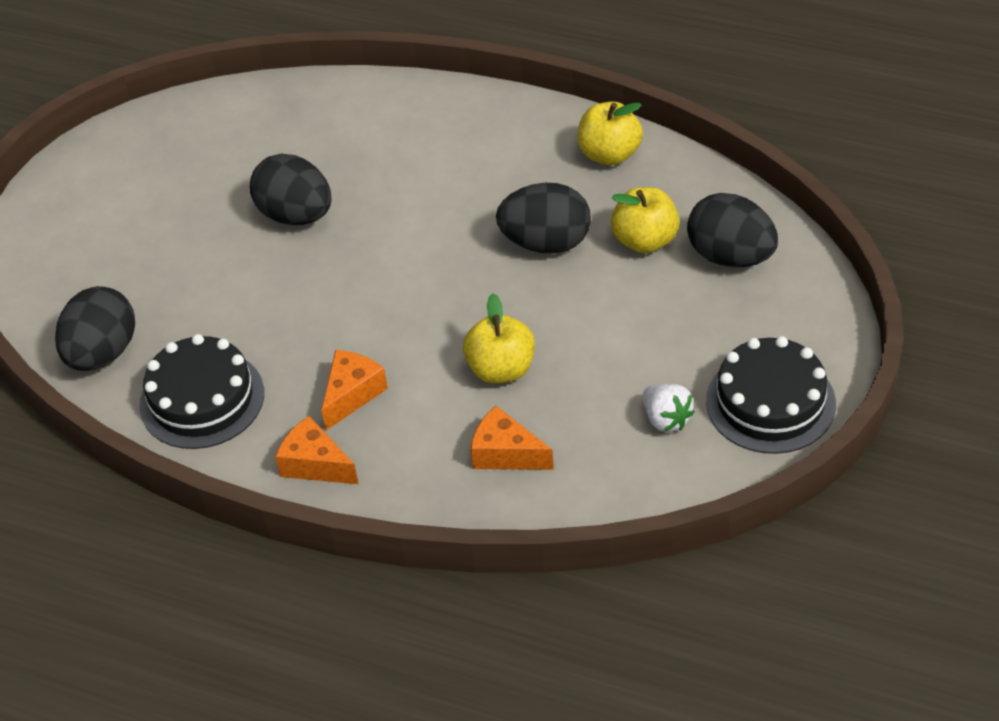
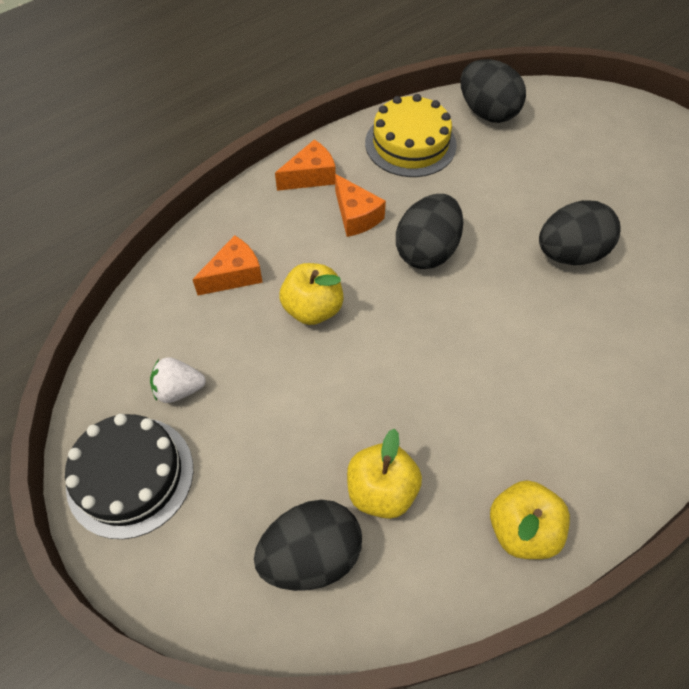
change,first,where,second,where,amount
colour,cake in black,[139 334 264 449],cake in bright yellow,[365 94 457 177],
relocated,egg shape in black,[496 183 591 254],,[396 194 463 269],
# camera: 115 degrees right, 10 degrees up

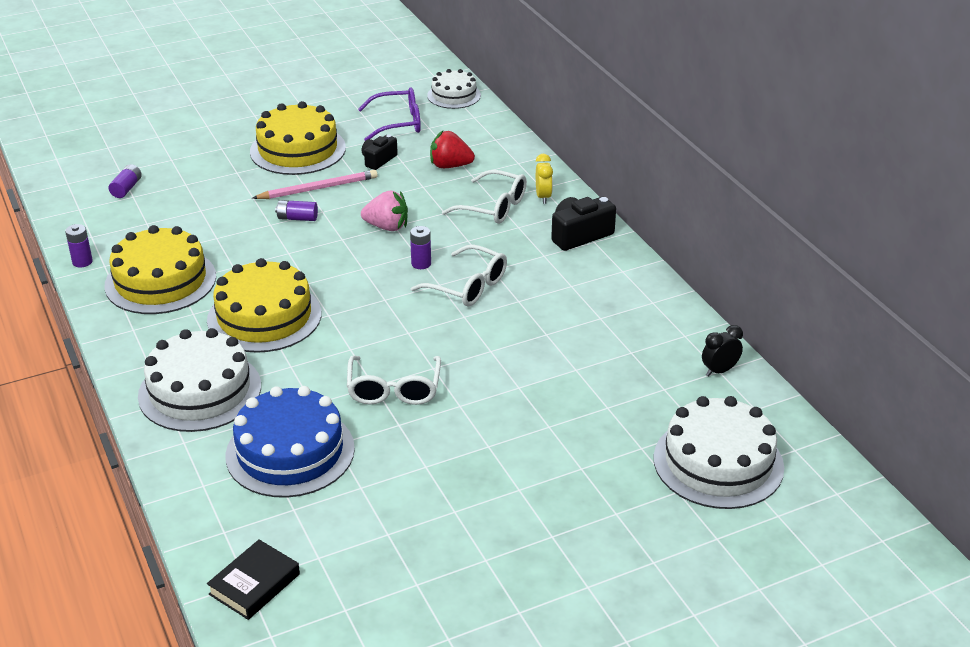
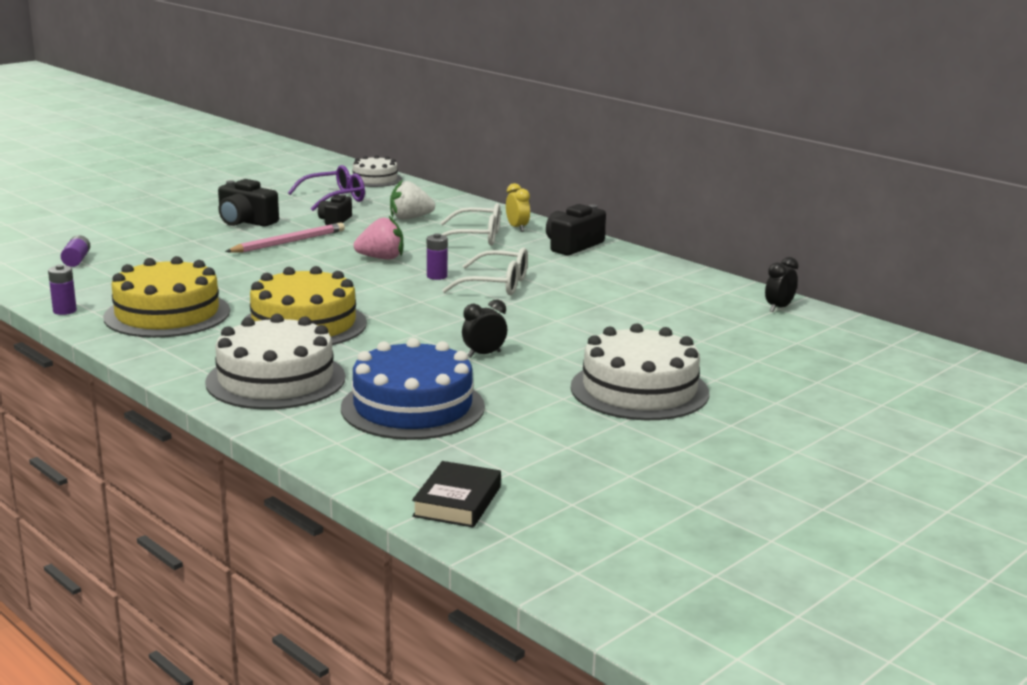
change,first,where,second,where,amount
exchanged,cake in bright yellow,[250 101 346 175],compact camera in black,[218 179 279 227],
colour,toy strawberry in crimson,[430 131 475 168],toy strawberry in pure white,[390 179 435 220],
exchanged,eyeglasses in pure white,[347 355 441 405],bedside clock in black,[462 299 507 358],
relocated,cake in pure white,[653 396 784 509],,[571 323 709 420],
missing,AA battery in violet,[275 200 318 221],,,
# camera: 20 degrees left, 15 degrees down

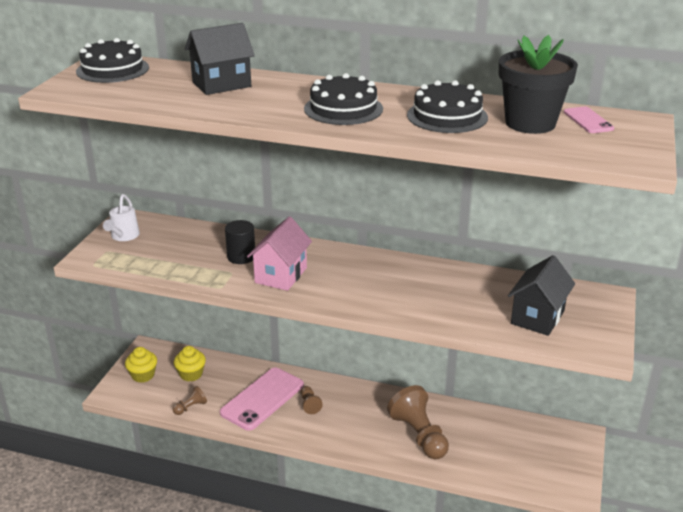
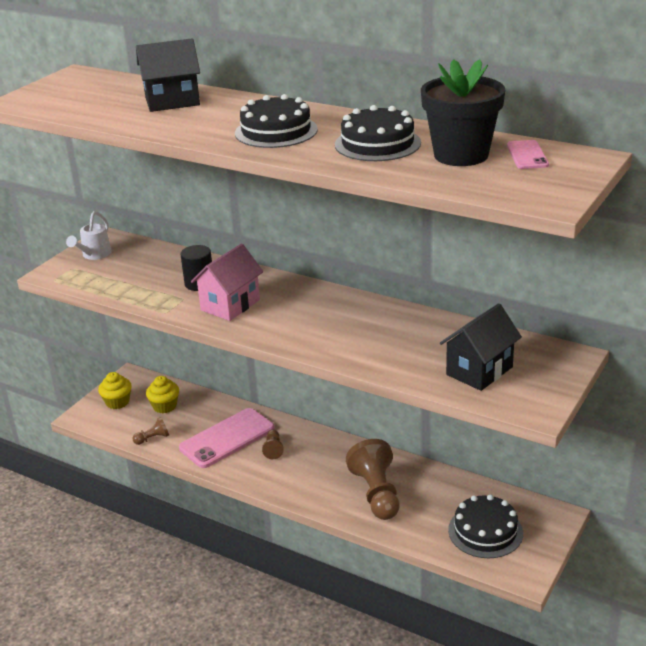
change,first,where,second,where,amount
relocated,cake in black,[76 38 149 83],,[448 494 523 558],
# camera: 15 degrees right, 0 degrees up

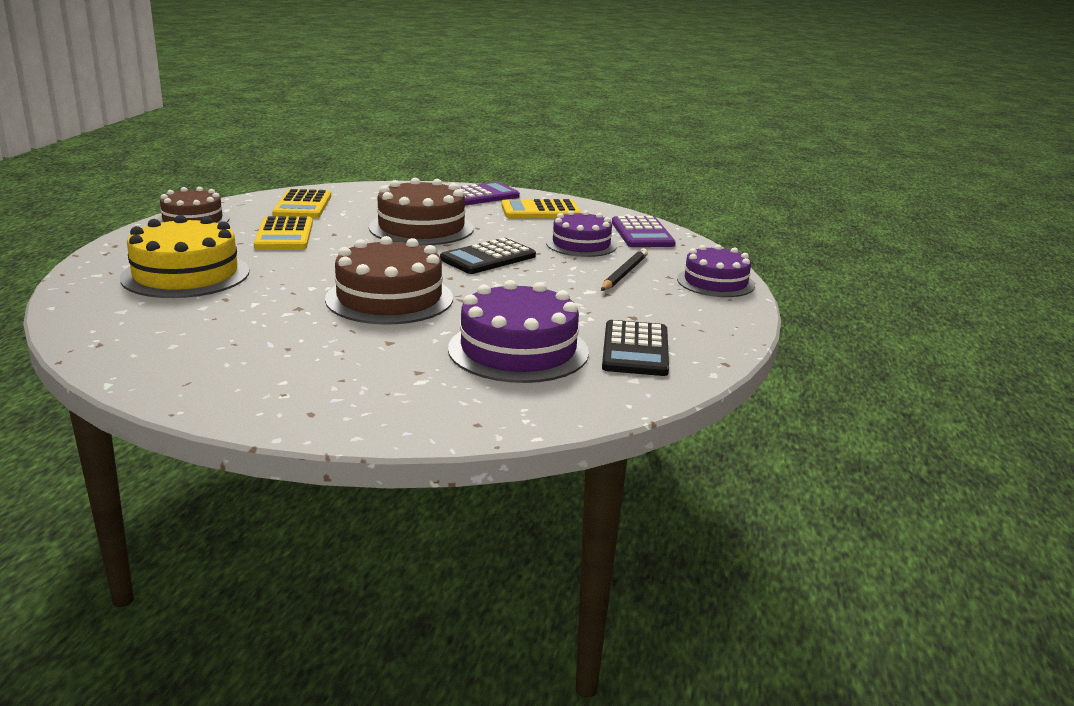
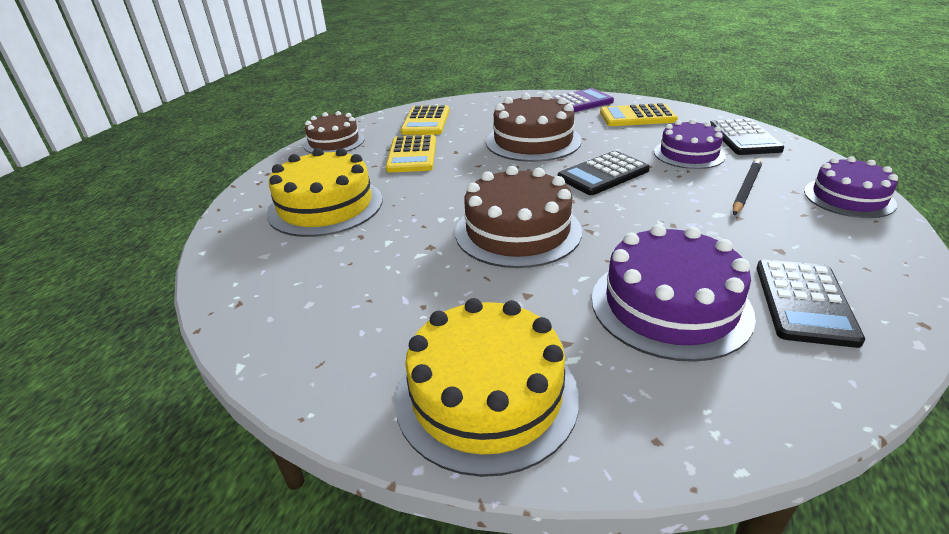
change,first,where,second,where,amount
appeared,,,cake in bright yellow,[395 298 579 477],
colour,adding machine in violet,[612 216 676 247],adding machine in black,[710 118 784 155],
# camera: 10 degrees right, 10 degrees up

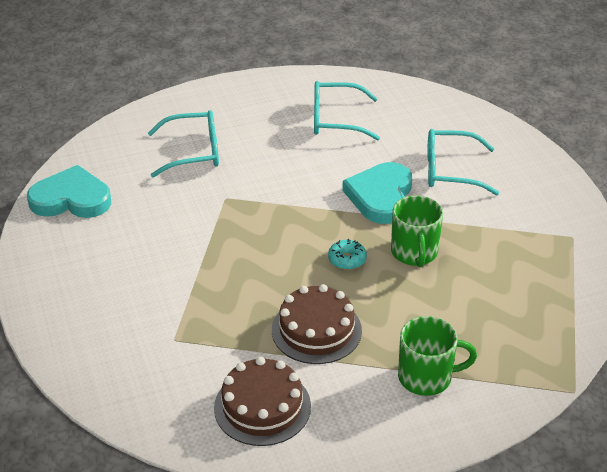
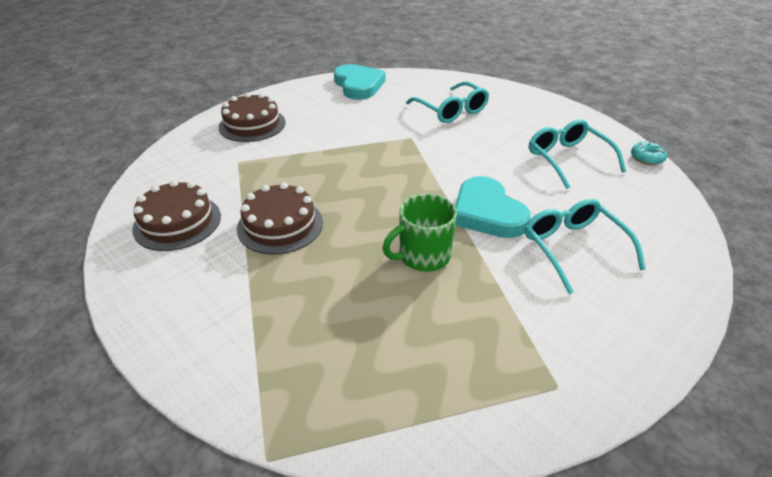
change,first,where,second,where,amount
appeared,,,cake in dark brown,[219 93 286 142],
spun,heart shape in teal,[342 162 412 224],,[455 176 531 238],105 degrees counterclockwise
relocated,donut in teal,[328 239 367 270],,[631 142 667 165],
missing,tea mug in green,[398 316 477 396],,,
# camera: 65 degrees right, 0 degrees up

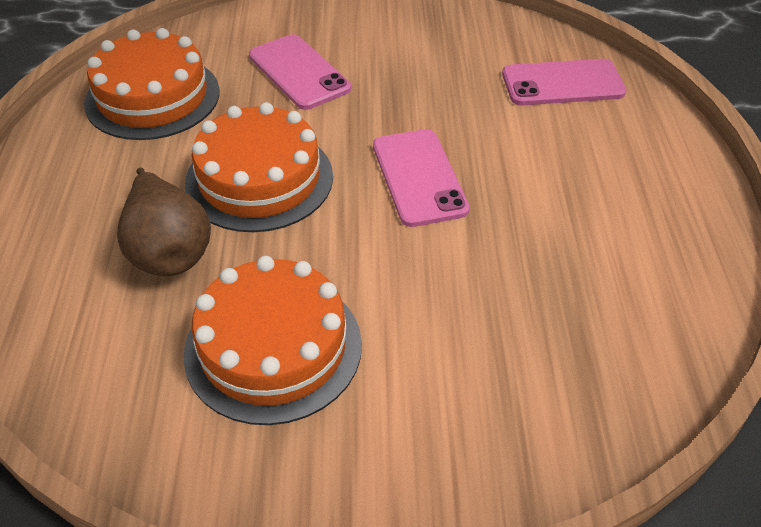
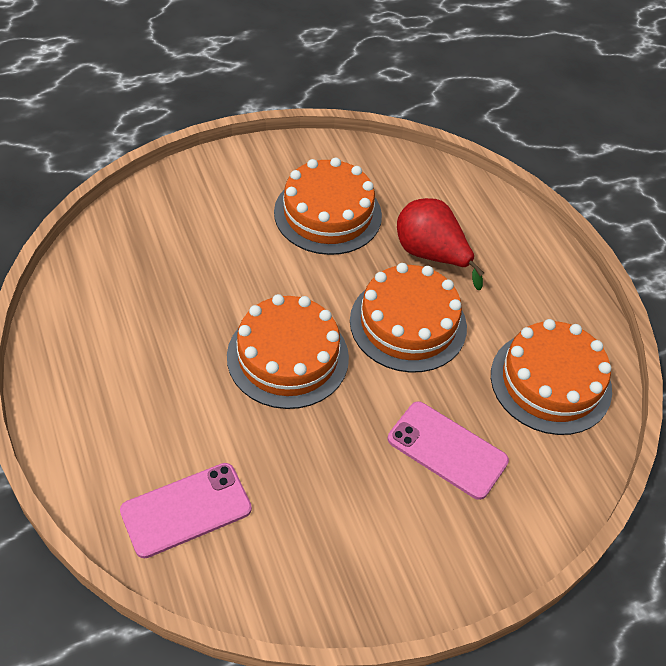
change,first,where,second,where,amount
exchanged,smartphone in rosy,[373 129 470 227],cake in bright orange,[227 294 349 409],
colour,toy pear in dark brown,[117 168 211 276],toy pear in crimson,[397 198 484 290],
# camera: 155 degrees right, 5 degrees up

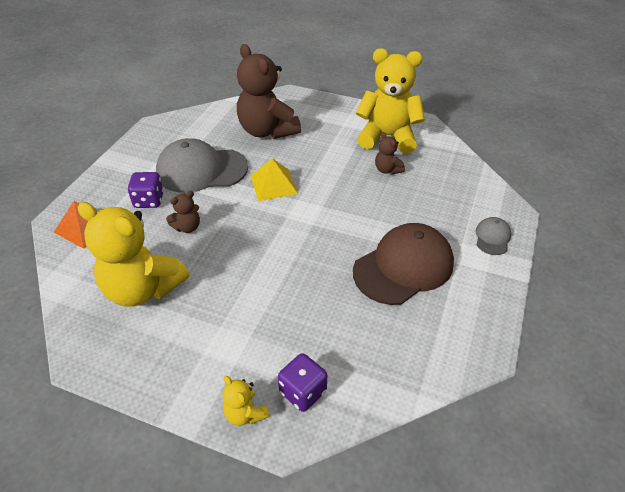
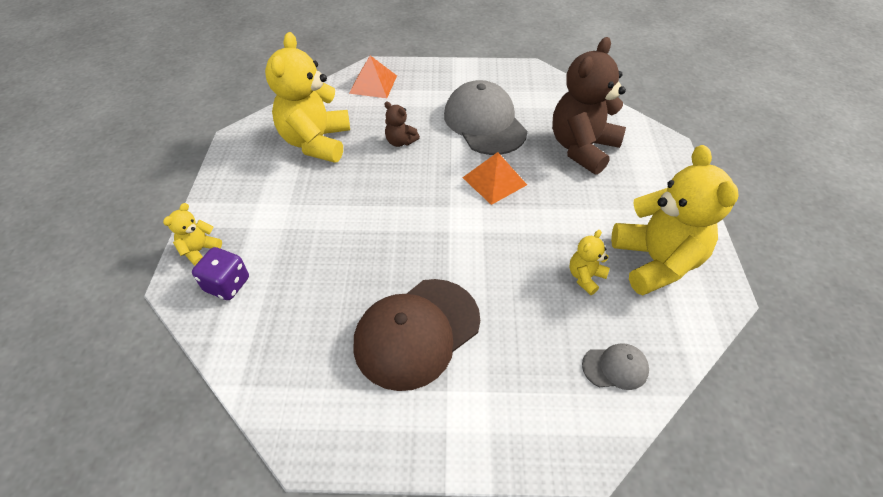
change,first,where,second,where,amount
spun,peaked cap in dark brown,[353 223 454 305],,[353 279 480 391],105 degrees clockwise
colour,solid pyramid in bright yellow,[251 158 298 201],solid pyramid in bright orange,[462 152 527 205],
colour,teddy in dark brown,[375 132 405 175],teddy in bright yellow,[569 230 610 295],
relocated,peaked cap in gray,[476 217 511 255],,[582 343 649 390],
missing,die in violet,[127 172 164 208],,,
# camera: 70 degrees right, 5 degrees up

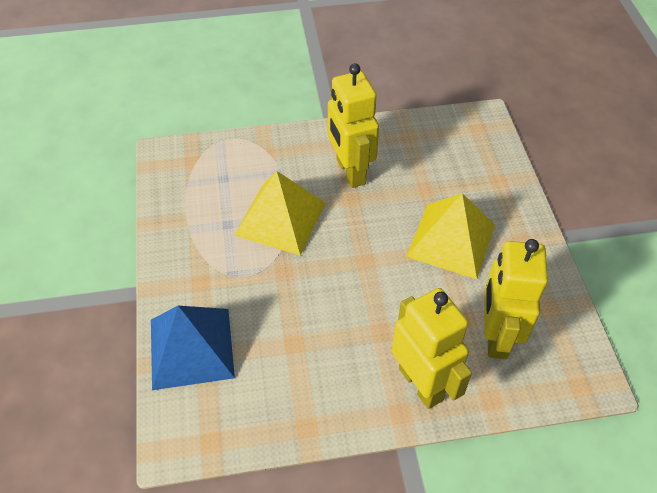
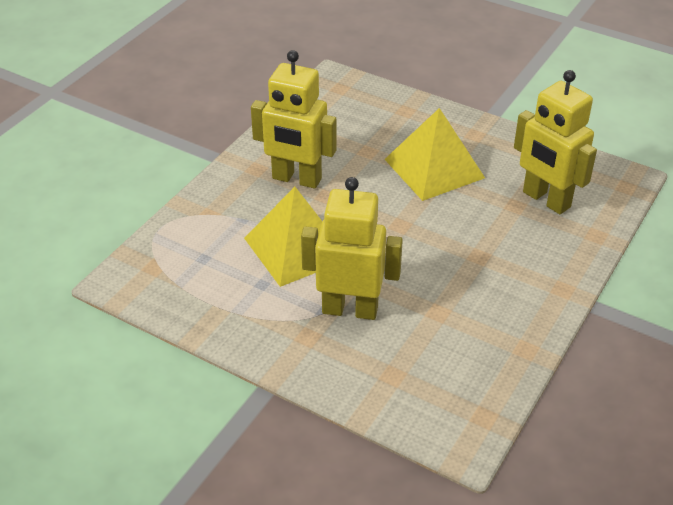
change,first,where,second,where,amount
relocated,robot in bright yellow,[392 288 472 409],,[301 177 403 320],
missing,solid pyramid in blue,[151 306 235 390],,,
# camera: 50 degrees left, 10 degrees down

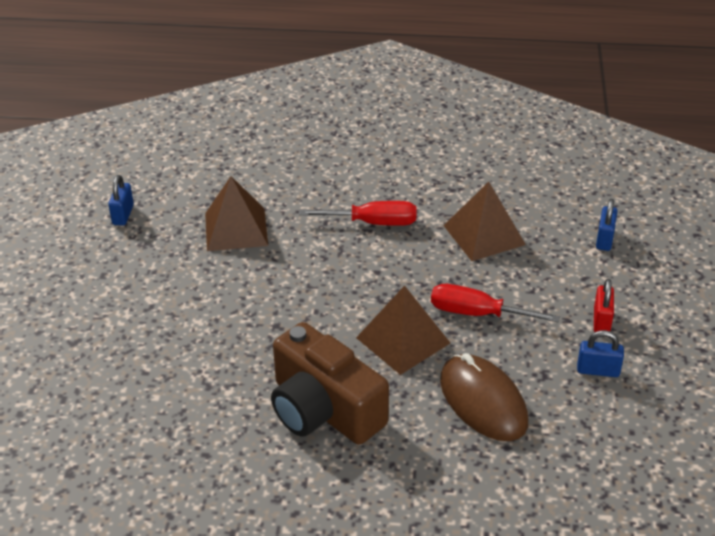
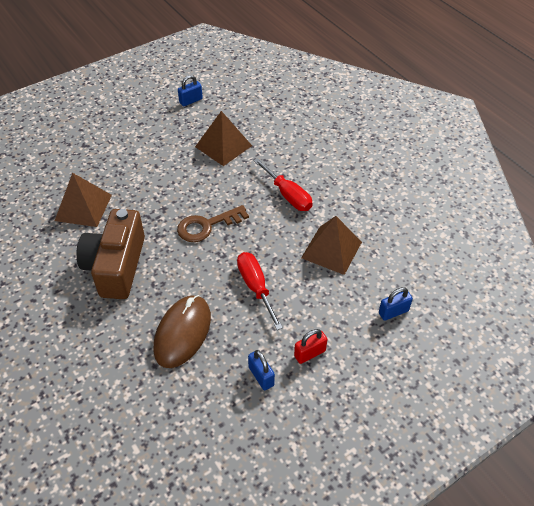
change,first,where,second,where,amount
relocated,solid pyramid in dark brown,[356 285 450 375],,[55 173 112 227],
appeared,,,latchkey in dark brown,[177 205 249 242],
# camera: 50 degrees right, 10 degrees up

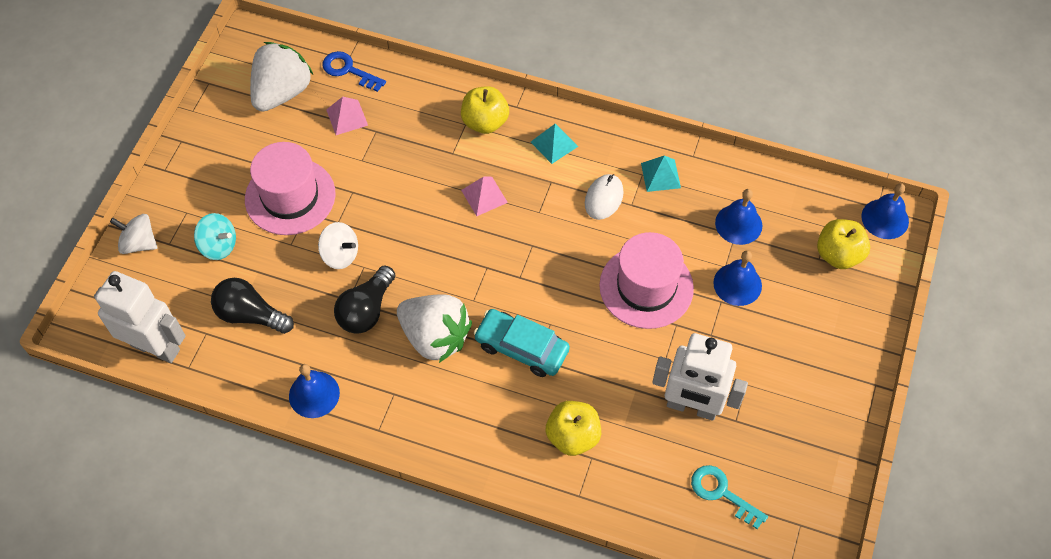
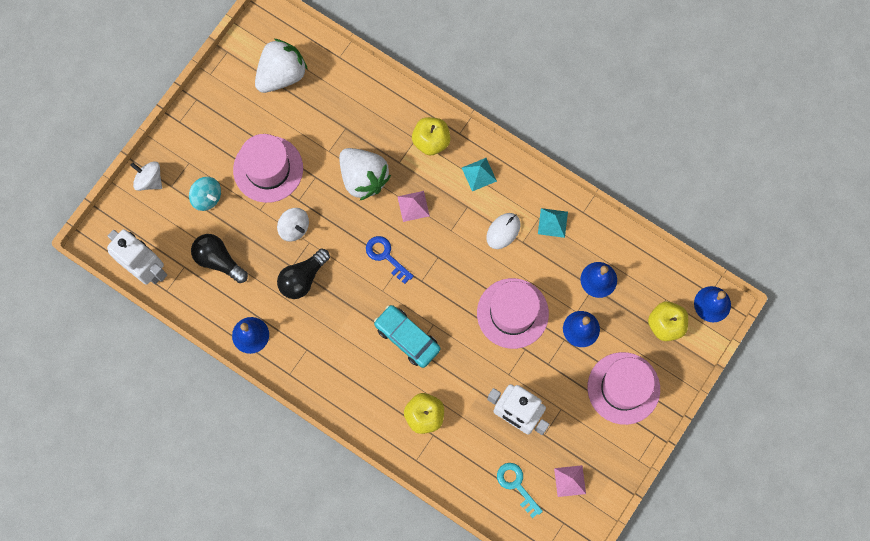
change,first,where,second,where,amount
relocated,toy strawberry in pure white,[397 294 472 363],,[339 148 391 200],
relocated,latchkey in blue,[322 51 386 92],,[366 236 414 284],
relocated,solid pyramid in rosy,[326 97 368 135],,[554 465 586 497],
appeared,,,hat in rosy,[587 352 660 425],
# camera: 15 degrees right, 15 degrees up

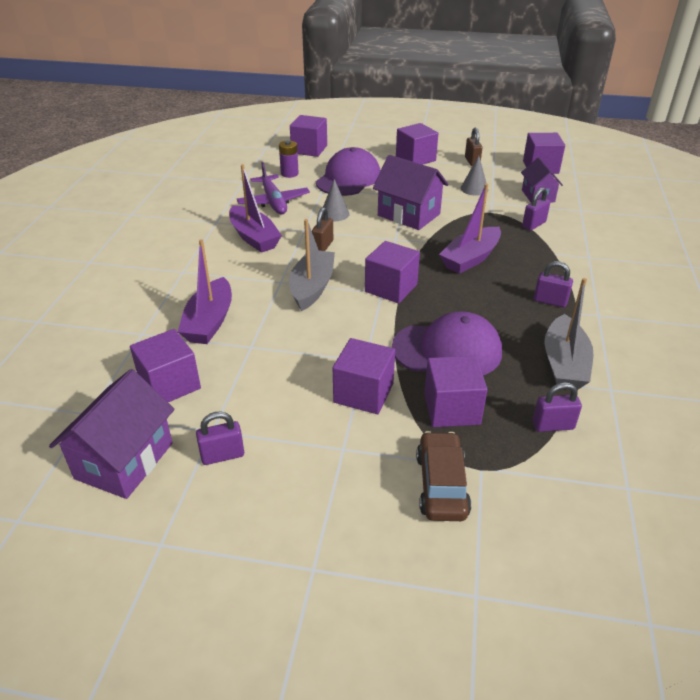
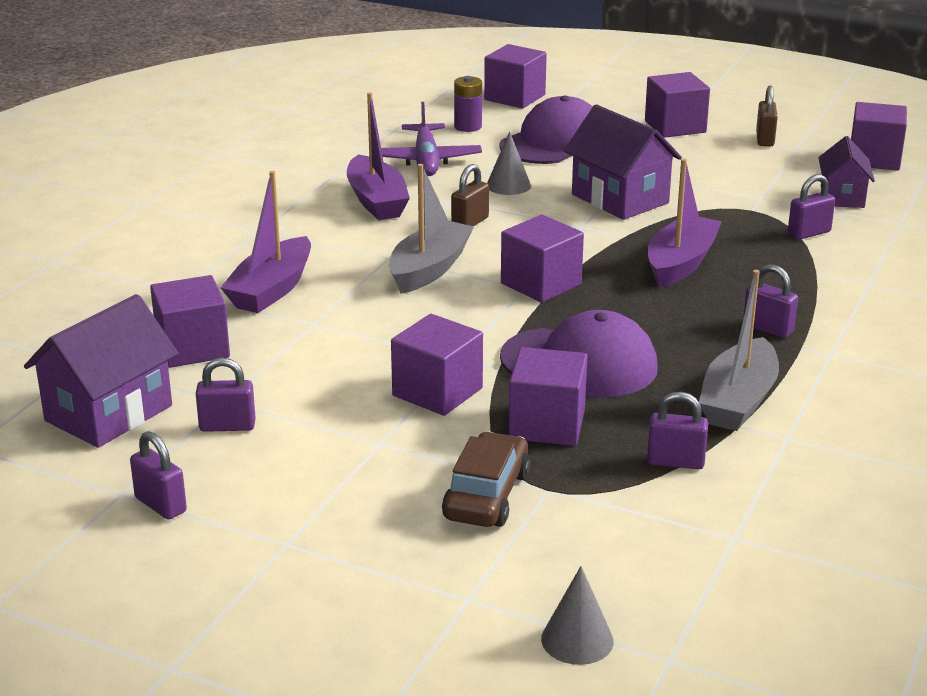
change,first,where,second,where,amount
appeared,,,padlock in violet,[130 431 187 520],
relocated,solid cone in gray,[461 156 488 196],,[541 566 614 665],
spun,boat in violet,[439 184 501 274],,[648 158 722 288],150 degrees clockwise
# camera: 15 degrees right, 10 degrees down

